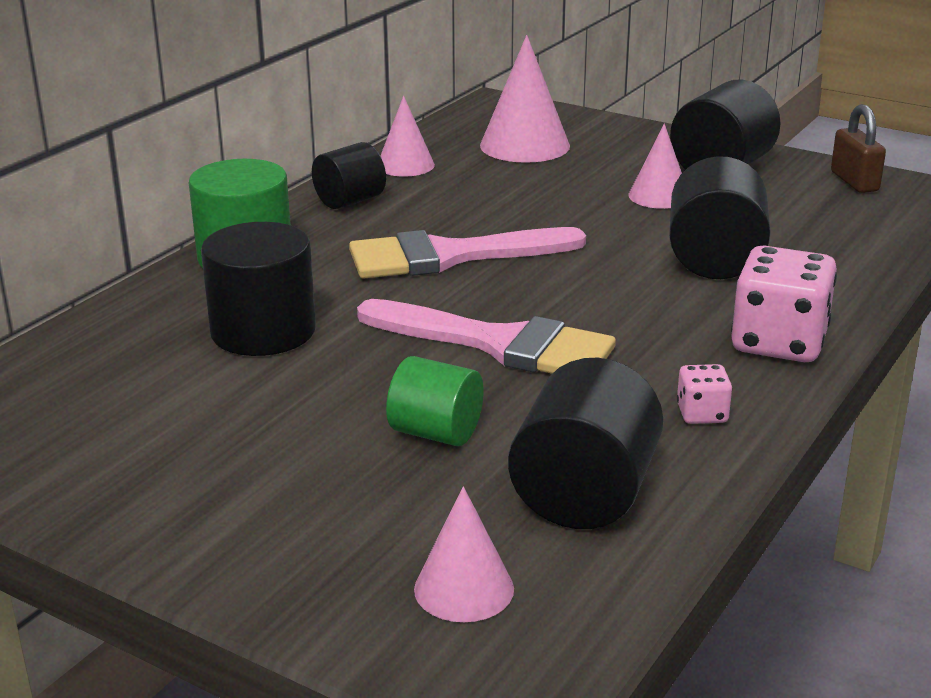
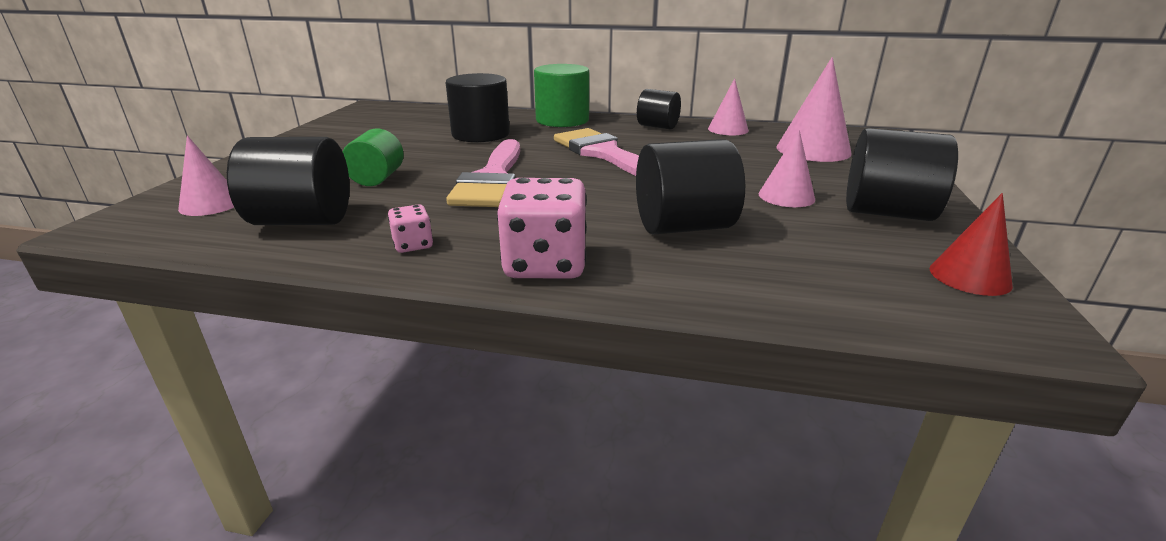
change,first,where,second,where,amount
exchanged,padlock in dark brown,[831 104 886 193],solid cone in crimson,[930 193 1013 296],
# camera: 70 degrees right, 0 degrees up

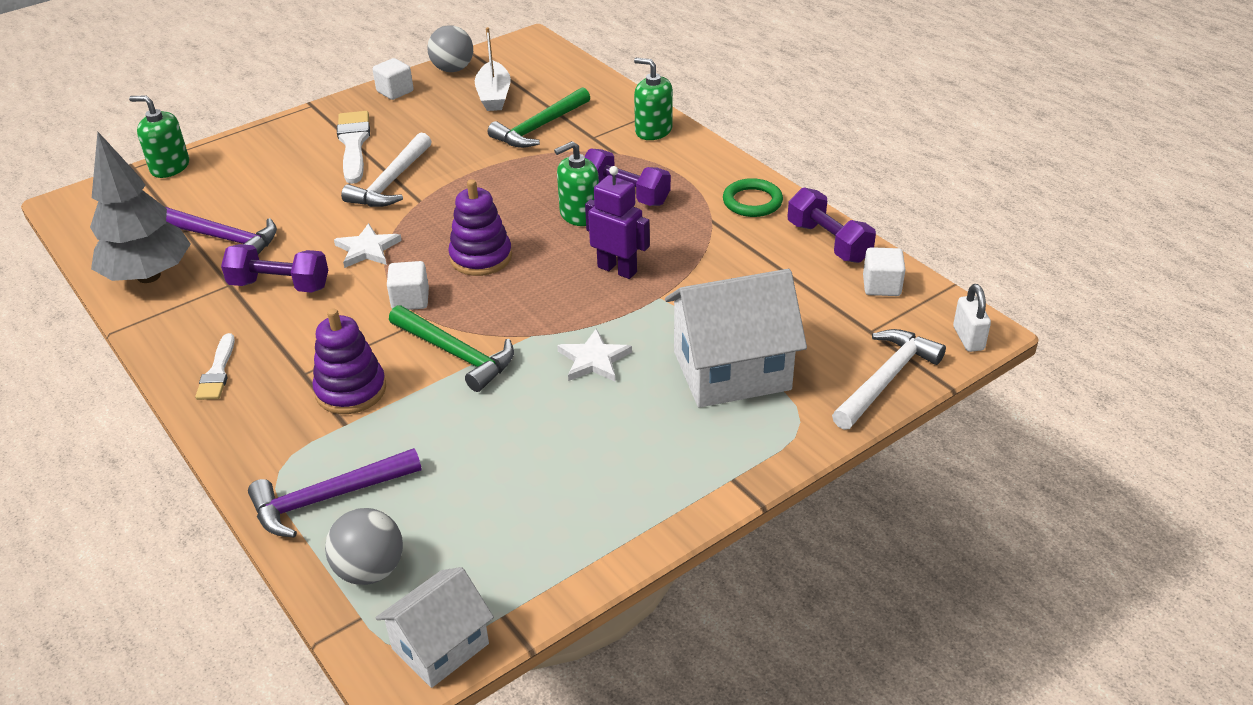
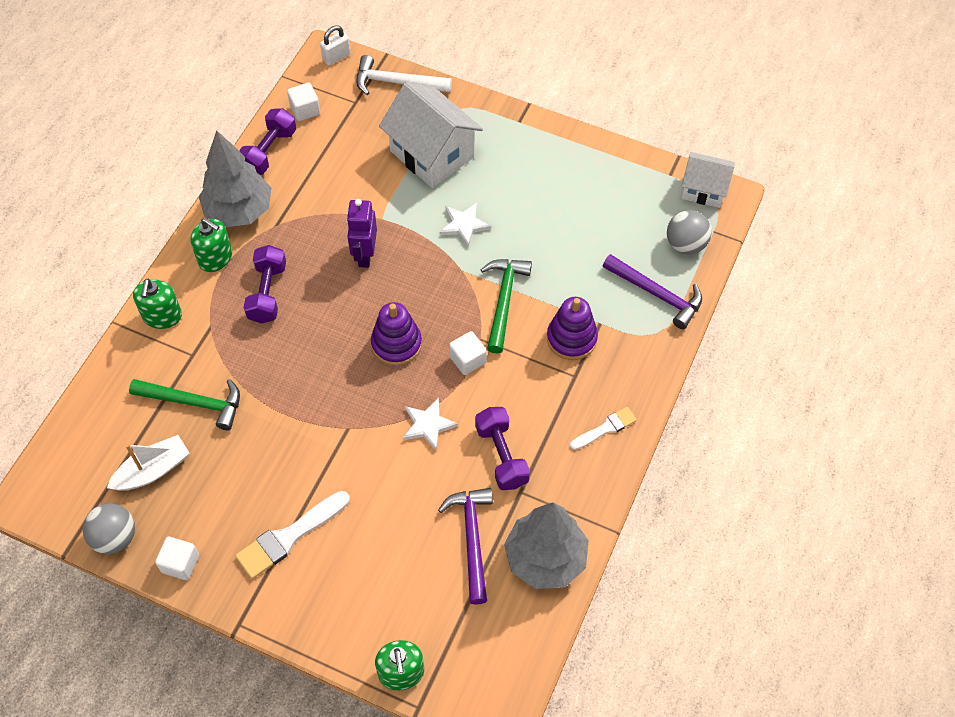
change,first,where,second,where,amount
relocated,pump bottle in green,[554 141 599 226],,[191 218 232 272],
exchanged,hoop in green,[723 178 783 217],toy tree in gray,[199 130 271 227],
missing,carpenter's hammer in pure white,[341 132 432 207],,,
# camera: 120 degrees left, 20 degrees up

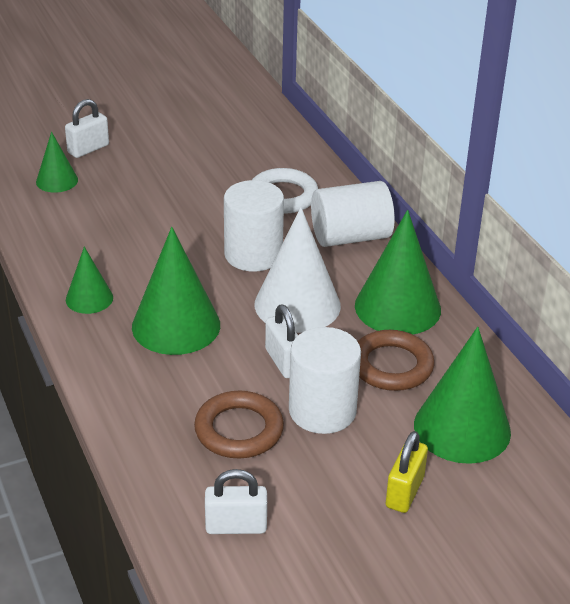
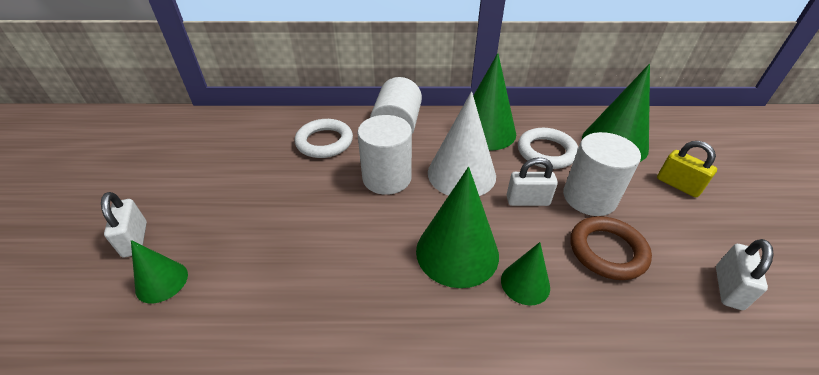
change,first,where,second,where,amount
relocated,solid cone in green,[66 247 113 314],,[501 242 550 306],
colour,hoop in dark brown,[357 330 434 391],hoop in pure white,[518 128 578 169],
# camera: 65 degrees left, 5 degrees up

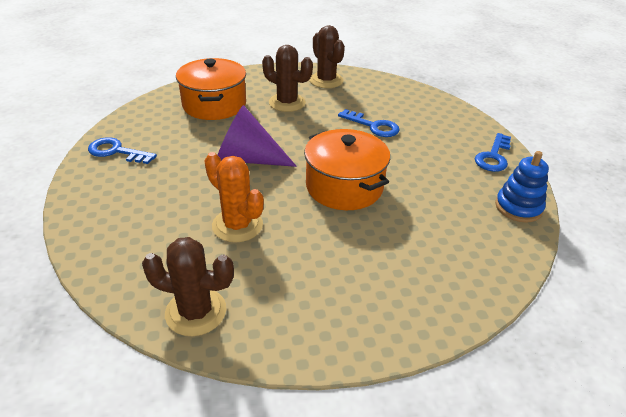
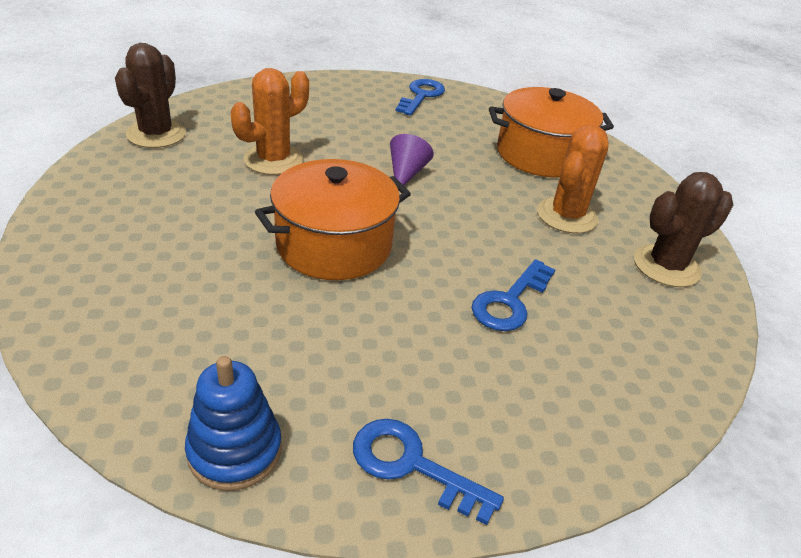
change,first,where,second,where,amount
size,solid cone in violet,[218 105 297 167],,[390 134 434 191],x0.56
colour,cactus in dark brown,[262 45 313 112],cactus in bright orange,[537 124 609 233],
# camera: 90 degrees right, 0 degrees up

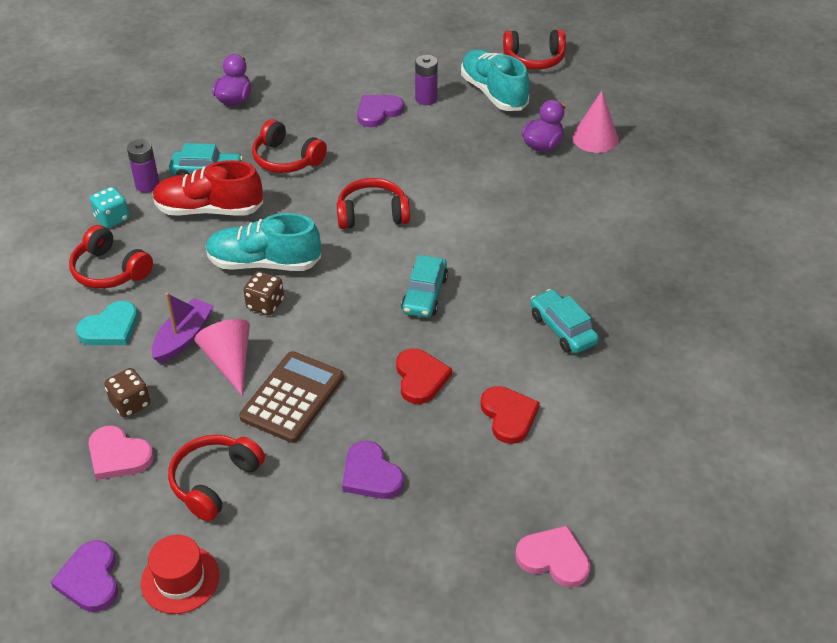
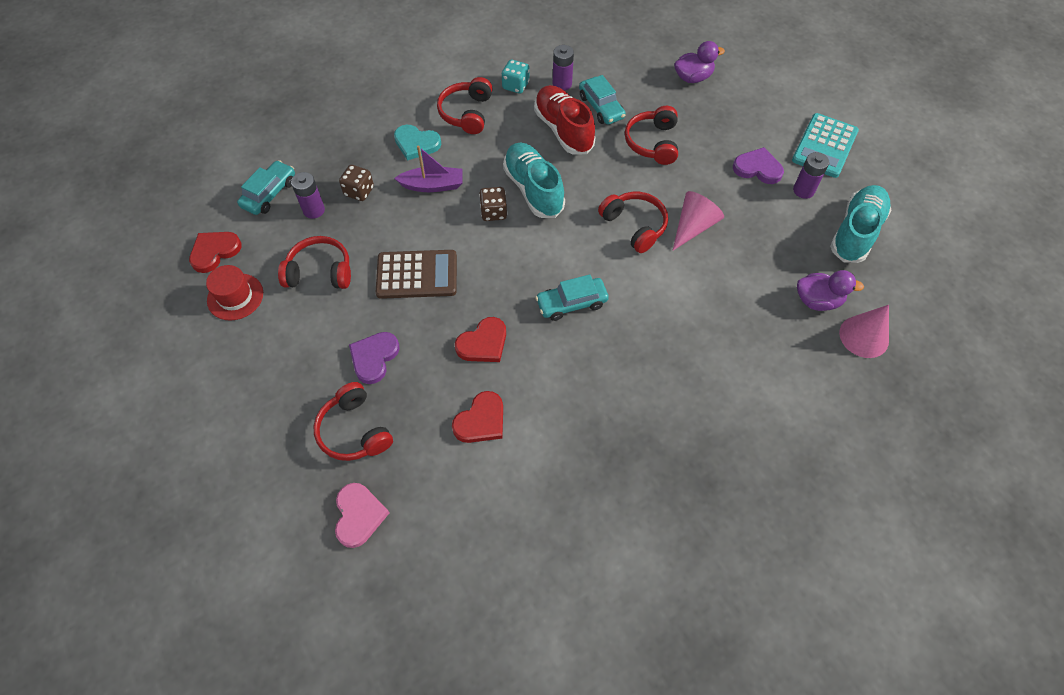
change,first,where,second,where,amount
colour,heart shape in violet,[51 540 118 612],heart shape in crimson,[189 232 242 273],
relocated,automobile in teal,[530 289 599 353],,[237 160 295 215],
exchanged,heart shape in rosy,[88 426 154 480],AA battery in violet,[291 172 325 219],
relocated,headphones in crimson,[503 30 566 69],,[314 382 393 461],
relocated,solid cone in rosy,[194 319 250 396],,[672 191 724 251],
appeared,,,adding machine in teal,[792 113 859 178],
# camera: 60 degrees right, 15 degrees up

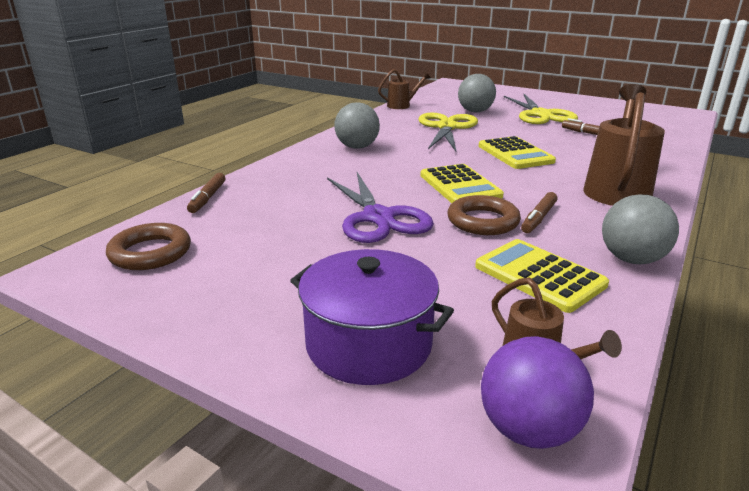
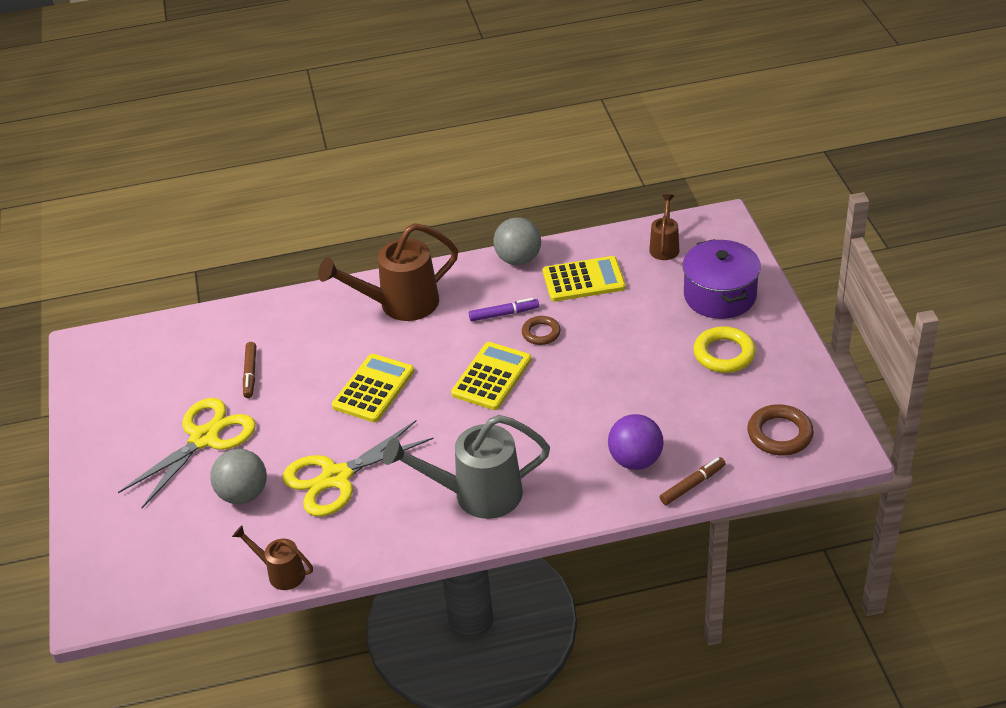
change,first,where,second,where,amount
exchanged,sphere in gray,[334 102 380 149],sprinkling can in gray,[383 415 550 519],
colour,marker pen in dark brown,[521 192 557 233],marker pen in violet,[469 298 539 321],
size,hoop in dark brown,[447 195 521 235],,[522 316 561 345],x0.65
spun,adding machine in bright yellow,[475 239 609 313],,[543 256 626 302],105 degrees counterclockwise
relocated,sphere in violet,[481 336 594 449],,[608 414 664 470],
appeared,,,hoop in bright yellow,[693 326 756 373],
missing,scissors in violet,[327 172 434 243],,,
# camera: 130 degrees left, 15 degrees up

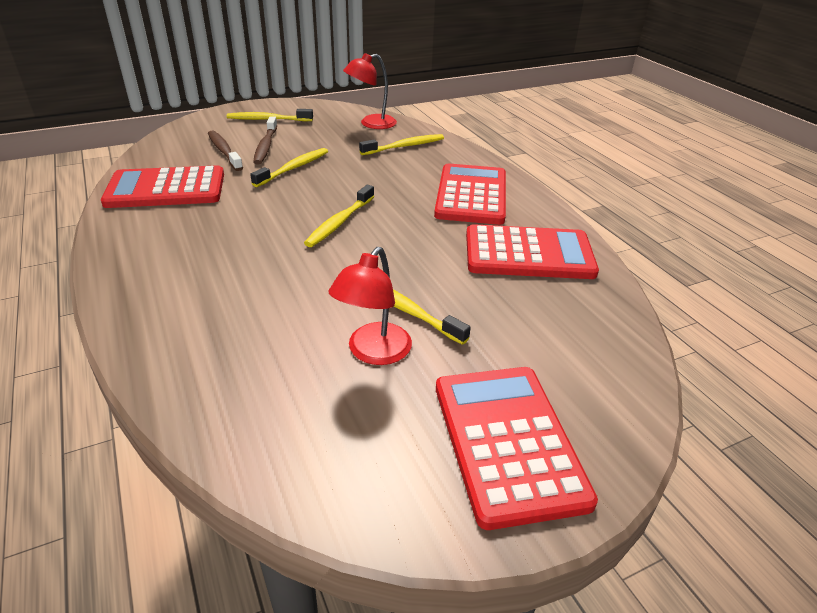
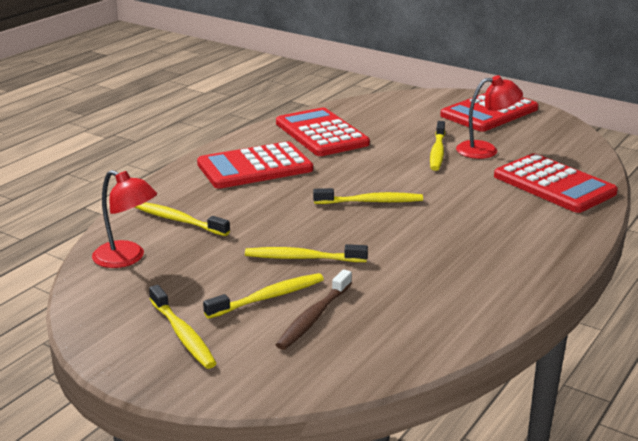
change,first,where,second,where,amount
colour,dental brush in dark brown,[253 117 277 164],dental brush in bright yellow,[203 273 324 319],
relocated,adding machine in crimson,[101 165 224 208],,[494 153 618 213],
# camera: 120 degrees left, 10 degrees down

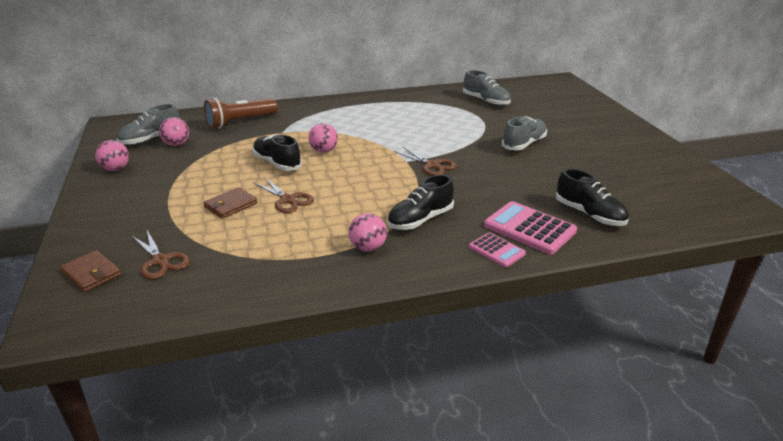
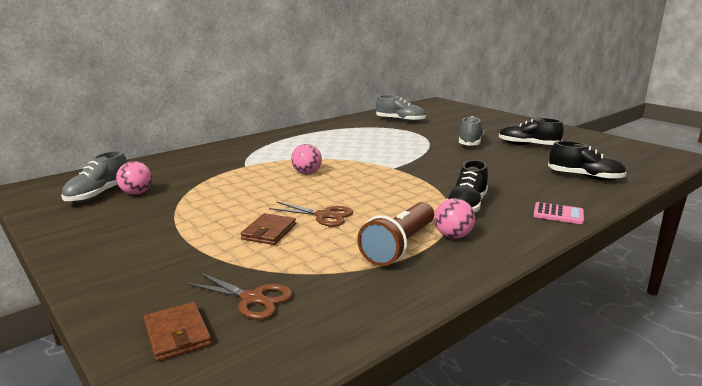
change,first,where,second,where,amount
spun,card wallet in dark brown,[60 250 121 292],,[144 302 212 362],45 degrees clockwise
relocated,flashlight in dark brown,[204 98 278 129],,[357 202 434 266],
relocated,shoe in black,[253 134 302 171],,[499 118 564 145],
missing,sphere in rosy,[95 140 129 171],,,
missing,scissors in dark brown,[394 147 457 176],,,
missing,adding machine in rosy,[484 201 577 254],,,
# camera: 25 degrees left, 10 degrees down

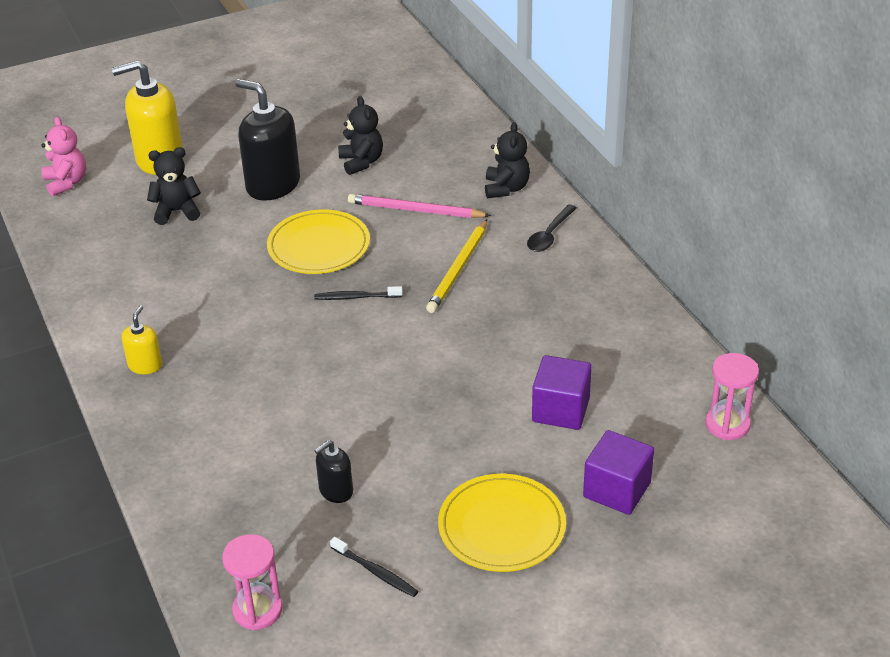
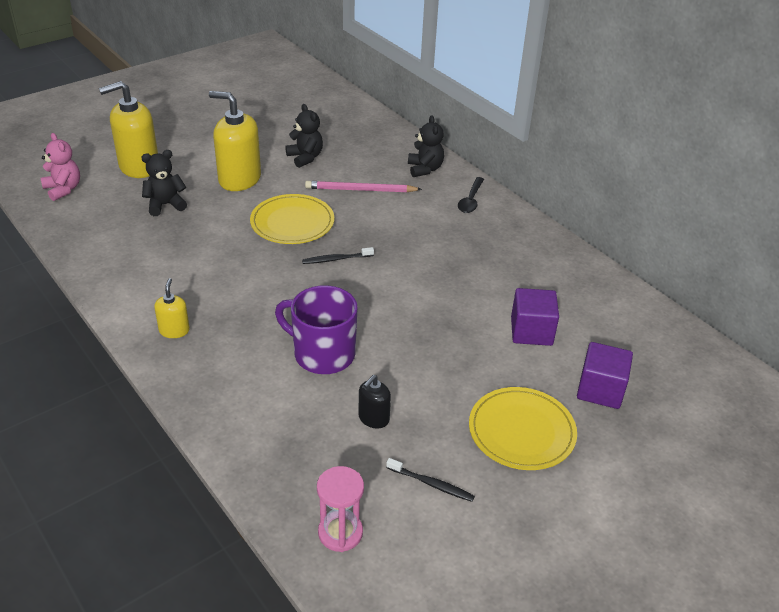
change,first,where,second,where,amount
colour,pump bottle in black,[235 79 300 201],pump bottle in bright yellow,[209 91 261 191],
appeared,,,tea mug in violet,[275 285 358 374],
missing,lead pencil in bright yellow,[426 219 487 313],,,
missing,hourglass in rosy,[705 353 759 440],,,
# camera: 15 degrees left, 0 degrees up

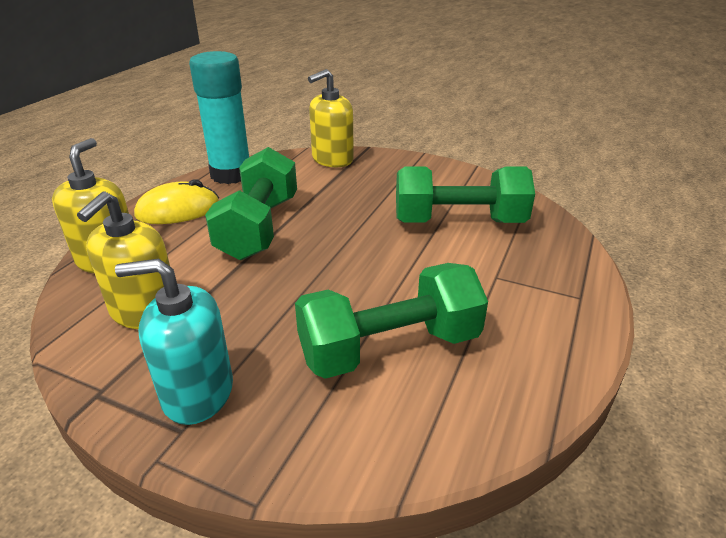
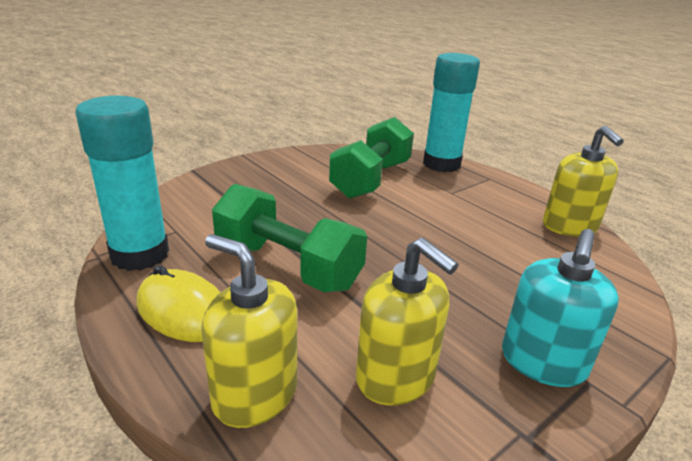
change,first,where,second,where,amount
spun,PC mouse in bright yellow,[134 179 219 224],,[137 265 221 342],60 degrees counterclockwise
appeared,,,glue in teal,[423 53 480 172],
relocated,pump bottle in bright yellow,[308 69 354 167],,[543 126 624 237],
missing,dumbbell in green,[295 263 488 379],,,
# camera: 65 degrees left, 5 degrees down

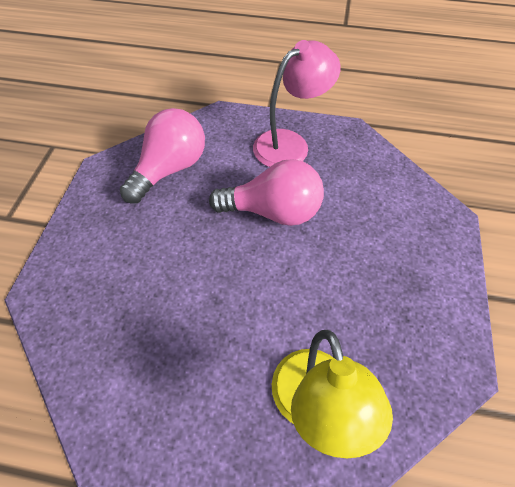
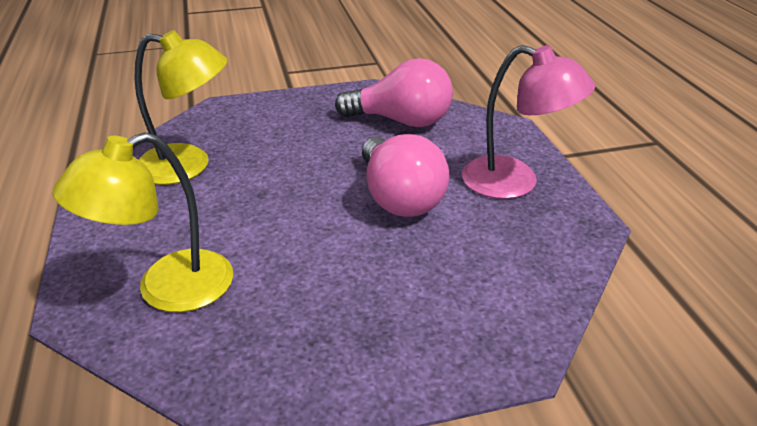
change,first,where,second,where,amount
appeared,,,reading lamp in bright yellow,[134 30 227 185],
# camera: 65 degrees right, 20 degrees down

